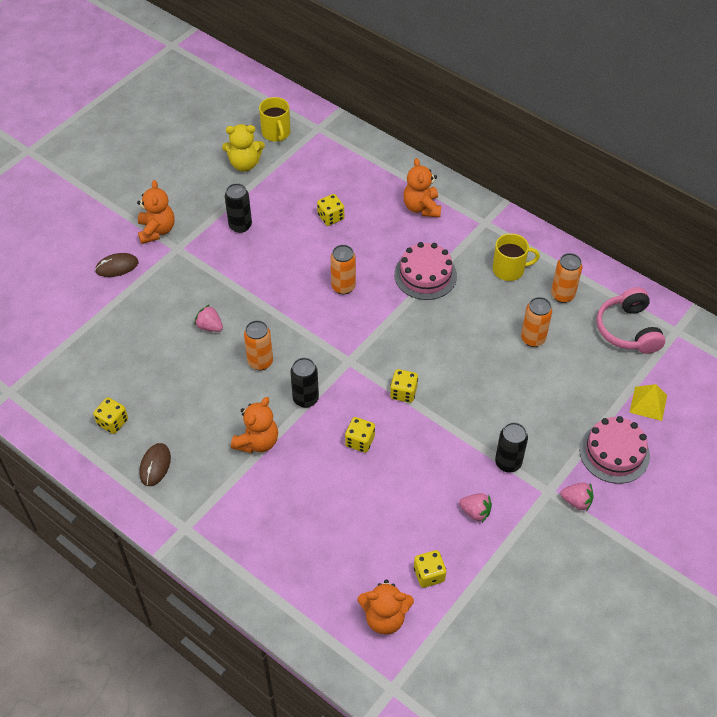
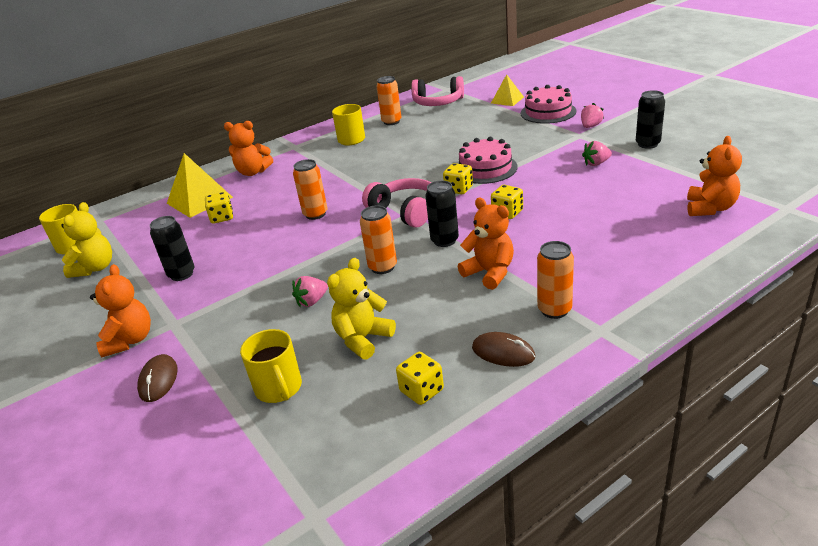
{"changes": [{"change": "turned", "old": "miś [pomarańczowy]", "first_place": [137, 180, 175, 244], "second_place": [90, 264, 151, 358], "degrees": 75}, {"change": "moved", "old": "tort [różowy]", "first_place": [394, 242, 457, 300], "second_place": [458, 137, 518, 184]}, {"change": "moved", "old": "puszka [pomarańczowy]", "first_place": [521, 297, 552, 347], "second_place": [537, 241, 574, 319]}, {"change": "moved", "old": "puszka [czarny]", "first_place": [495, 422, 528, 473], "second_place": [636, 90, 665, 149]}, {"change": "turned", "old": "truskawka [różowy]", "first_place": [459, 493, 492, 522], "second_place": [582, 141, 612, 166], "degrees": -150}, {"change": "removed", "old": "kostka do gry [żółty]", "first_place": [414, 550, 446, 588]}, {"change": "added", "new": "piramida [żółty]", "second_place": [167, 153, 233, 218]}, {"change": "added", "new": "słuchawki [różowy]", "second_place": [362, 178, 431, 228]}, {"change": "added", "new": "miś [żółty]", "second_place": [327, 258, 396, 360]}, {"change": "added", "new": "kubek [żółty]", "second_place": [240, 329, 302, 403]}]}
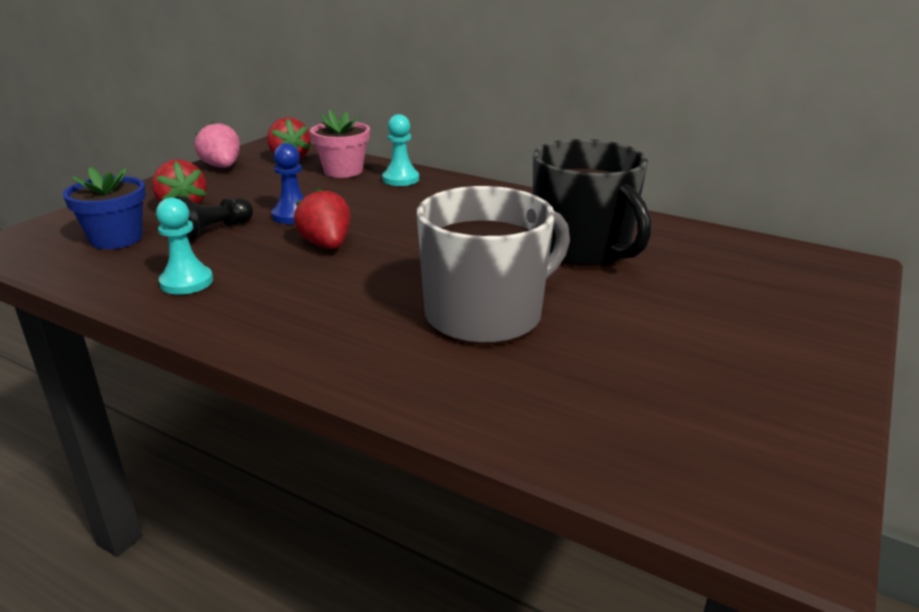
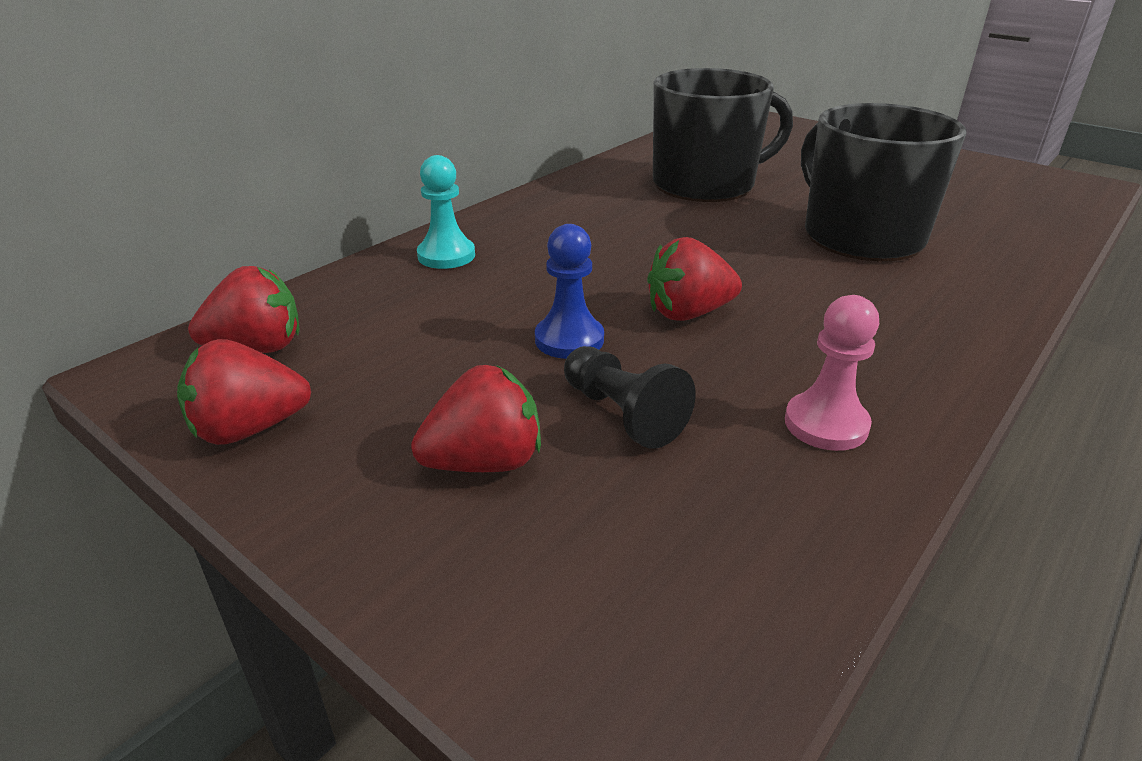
{"changes": [{"change": "removed", "old": "doniczka [różowy]", "first_place": [310, 109, 370, 178]}, {"change": "recoloured", "old": "truskawka [różowy]", "new": "truskawka [czerwony]", "first_place": [194, 122, 240, 168], "second_place": [177, 339, 311, 445]}, {"change": "removed", "old": "doniczka [niebieski]", "first_place": [63, 167, 146, 249]}, {"change": "recoloured", "old": "kubek [szary]", "new": "kubek [czarny]", "first_place": [417, 186, 570, 345], "second_place": [801, 103, 967, 261]}, {"change": "recoloured", "old": "pionek [turkusowy]", "new": "pionek [różowy]", "first_place": [156, 197, 213, 295], "second_place": [785, 295, 879, 451]}]}
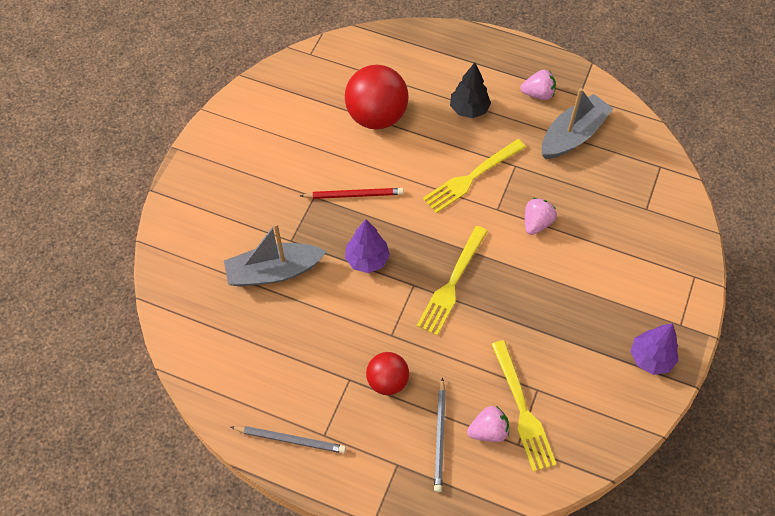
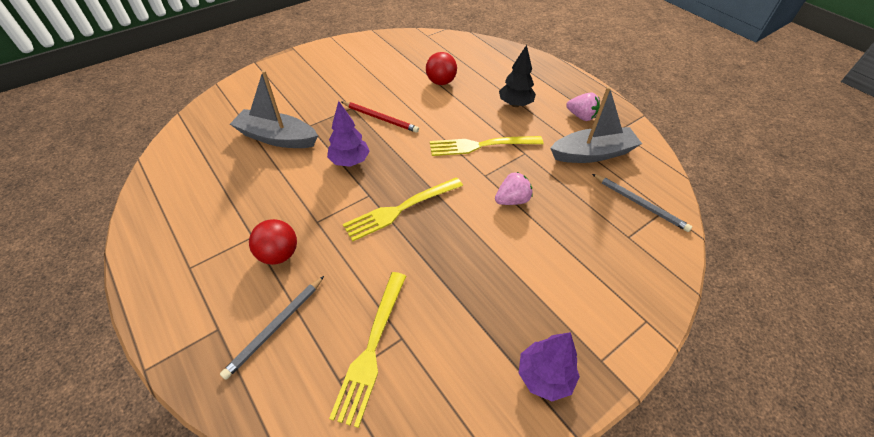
{"changes": [{"change": "resized", "old": "piłka [czerwony]", "first_place": [345, 65, 409, 130], "second_place": [426, 52, 457, 85], "factor": 0.59}, {"change": "removed", "old": "truskawka [różowy]", "first_place": [467, 406, 509, 442]}, {"change": "moved", "old": "ołówek [szary]", "first_place": [230, 426, 346, 453], "second_place": [592, 174, 692, 232]}]}
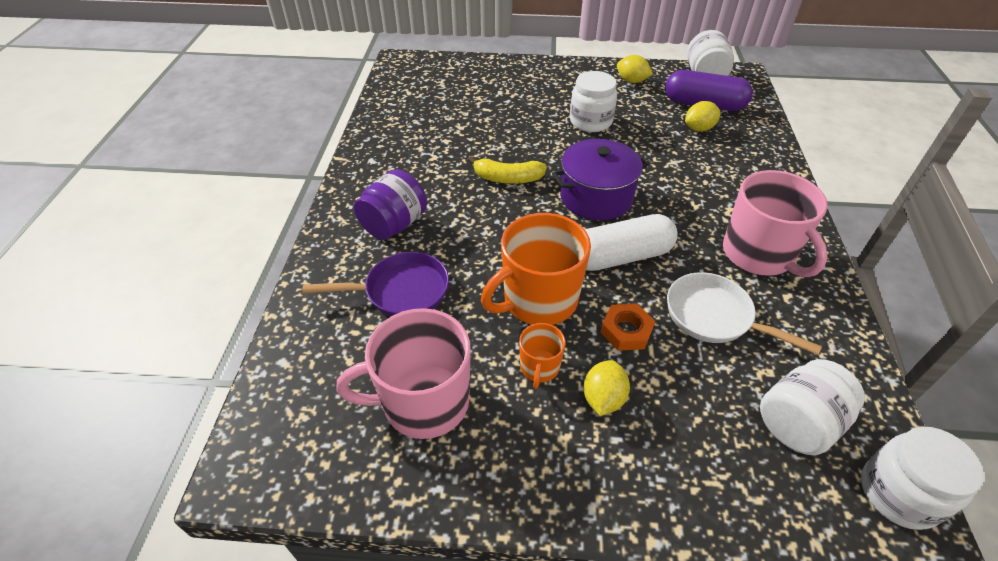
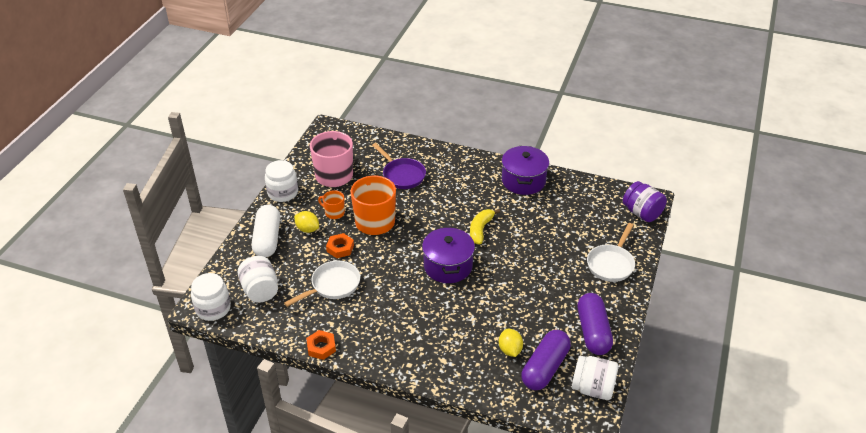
{"changes": [{"change": "replaced", "old": "cytryna [żółty]", "new": "kapsułka [fioletowy]", "first_place": [617, 55, 653, 83], "second_place": [577, 293, 613, 355]}, {"change": "moved", "old": "słoik [biały]", "first_place": [570, 71, 617, 132], "second_place": [265, 160, 298, 202]}, {"change": "moved", "old": "słoik [fioletowy]", "first_place": [354, 169, 427, 240], "second_place": [623, 181, 667, 222]}, {"change": "removed", "old": "kubek [różowy]", "first_place": [723, 170, 828, 277]}, {"change": "moved", "old": "kapsułka [biały]", "first_place": [585, 214, 678, 271], "second_place": [252, 205, 280, 257]}, {"change": "turned", "old": "patelnia [fioletowy]", "first_place": [303, 252, 449, 316], "second_place": [372, 143, 426, 189], "degrees": -45}, {"change": "added", "new": "garnek [fioletowy]", "second_place": [502, 146, 549, 195]}, {"change": "added", "new": "patelnia [biały]", "second_place": [587, 223, 635, 282]}, {"change": "added", "new": "nakrętka [pomarańczowy]", "second_place": [306, 330, 336, 360]}]}
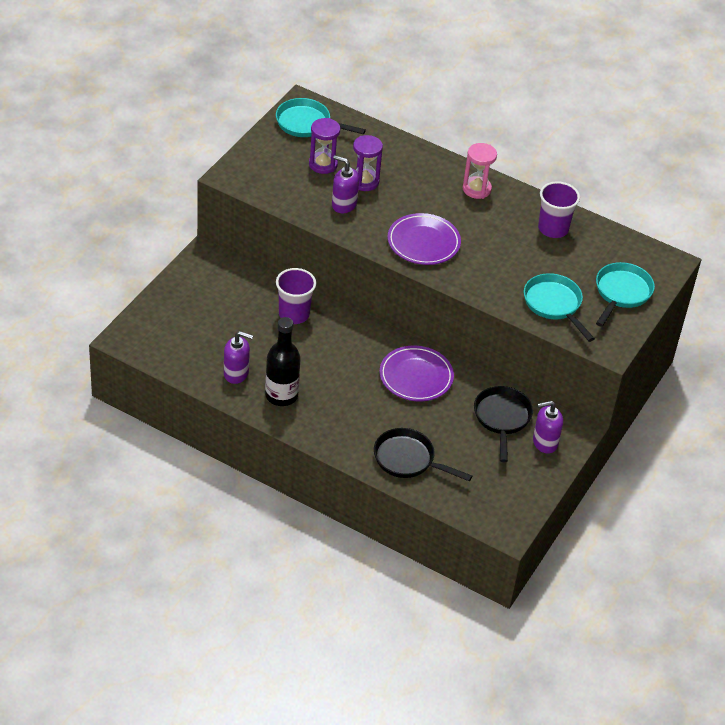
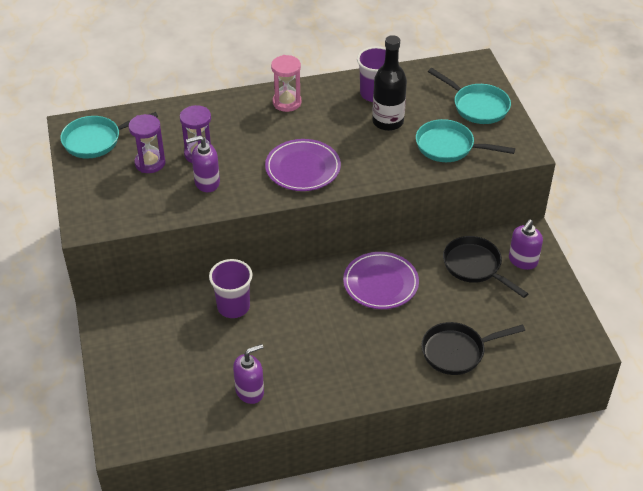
{"changes": [{"change": "turned", "old": "patelnia [turkusowy]", "first_place": [596, 262, 655, 327], "second_place": [428, 68, 511, 124], "degrees": 150}, {"change": "moved", "old": "butelka [czarny]", "first_place": [265, 317, 301, 406], "second_place": [372, 35, 407, 131]}]}
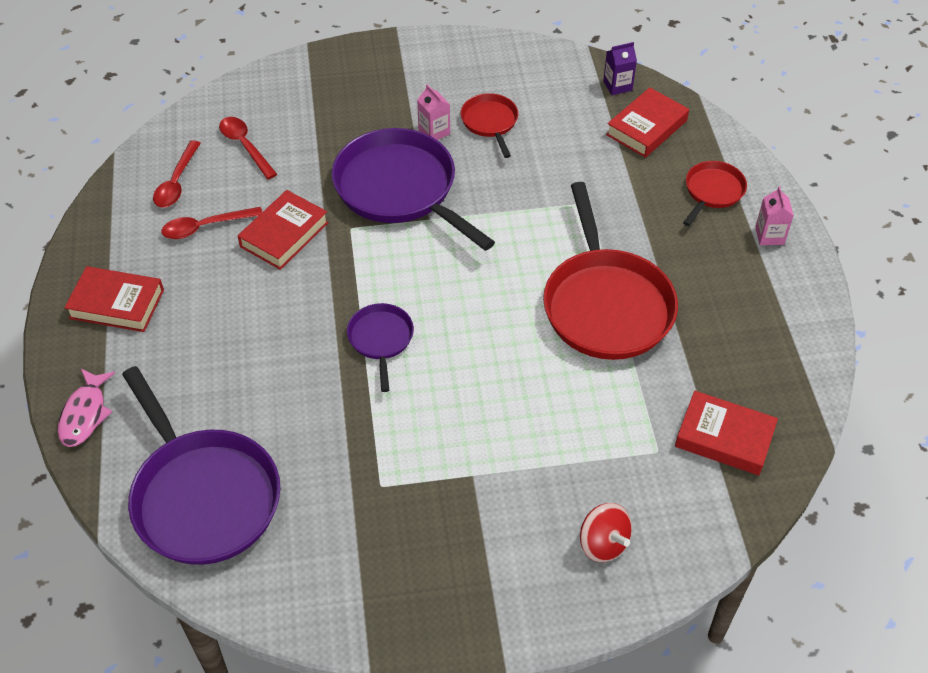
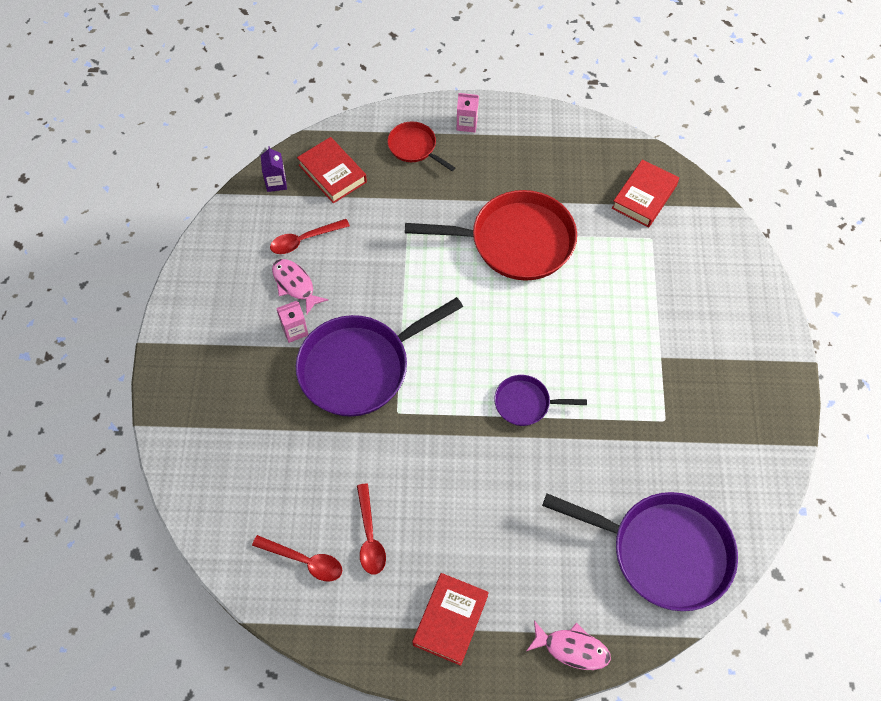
{"changes": [{"change": "replaced", "old": "patelnia [czerwony]", "new": "ryba [różowy]", "first_place": [461, 93, 518, 158], "second_place": [272, 259, 328, 315]}, {"change": "moved", "old": "łyżka [czerwony]", "first_place": [219, 117, 277, 179], "second_place": [270, 219, 350, 254]}, {"change": "removed", "old": "książka [czerwony]", "first_place": [238, 190, 329, 270]}, {"change": "turned", "old": "patelnia [fioletowy]", "first_place": [122, 366, 280, 565], "second_place": [542, 492, 738, 611], "degrees": 45}, {"change": "removed", "old": "bączek [czerwony]", "first_place": [580, 503, 632, 562]}]}
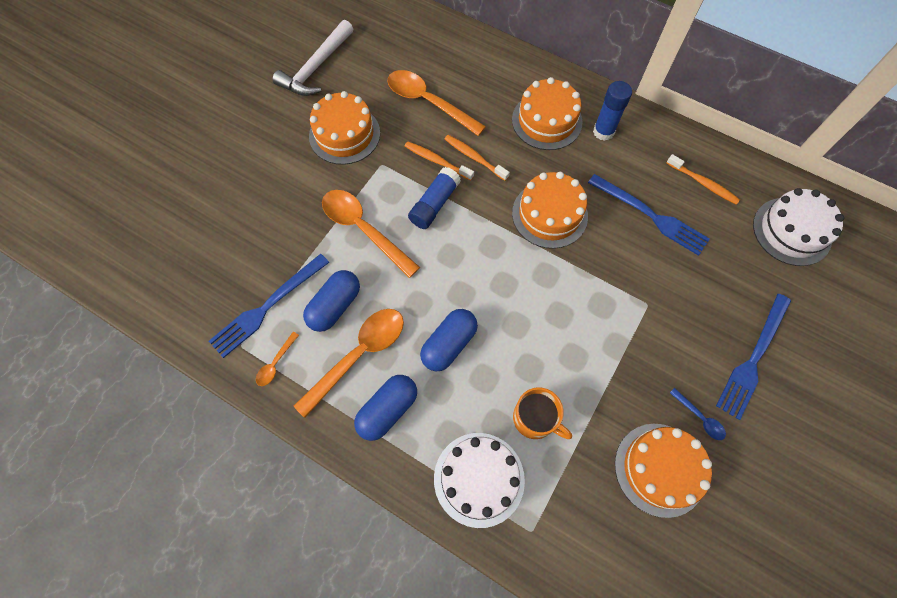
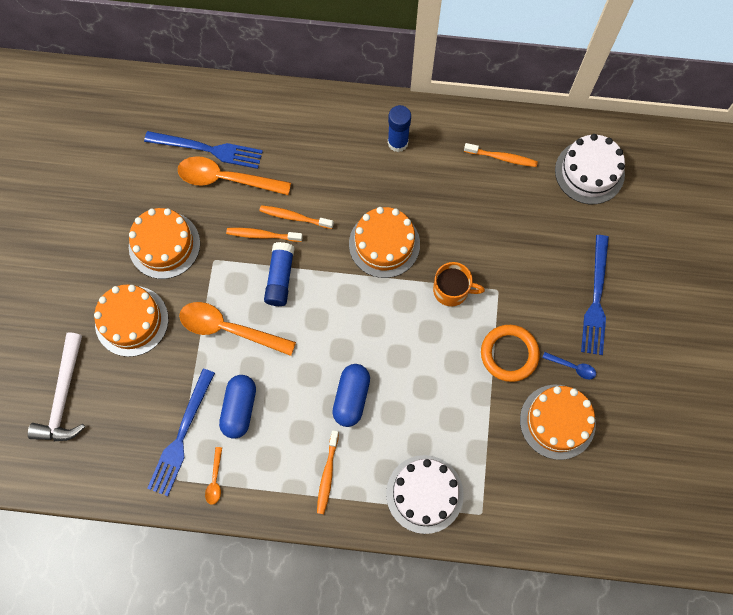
{"changes": [{"change": "moved", "old": "młotek [biały]", "first_place": [273, 20, 353, 96], "second_place": [28, 332, 85, 441]}, {"change": "moved", "old": "tort [pomarańczowy]", "first_place": [512, 77, 583, 150], "second_place": [94, 284, 168, 357]}, {"change": "moved", "old": "widelec [niebieski]", "first_place": [588, 174, 710, 256], "second_place": [144, 131, 263, 169]}, {"change": "removed", "old": "łyżka [pomarańczowy]", "first_place": [294, 309, 404, 418]}, {"change": "replaced", "old": "kapsułka [niebieski]", "new": "szczoteczka do zębów [pomarańczowy]", "first_place": [354, 375, 417, 441], "second_place": [317, 430, 339, 514]}, {"change": "moved", "old": "kubek [pomarańczowy]", "first_place": [513, 387, 572, 439], "second_place": [433, 262, 485, 307]}, {"change": "added", "new": "pierścień [pomarańczowy]", "second_place": [481, 325, 540, 382]}]}
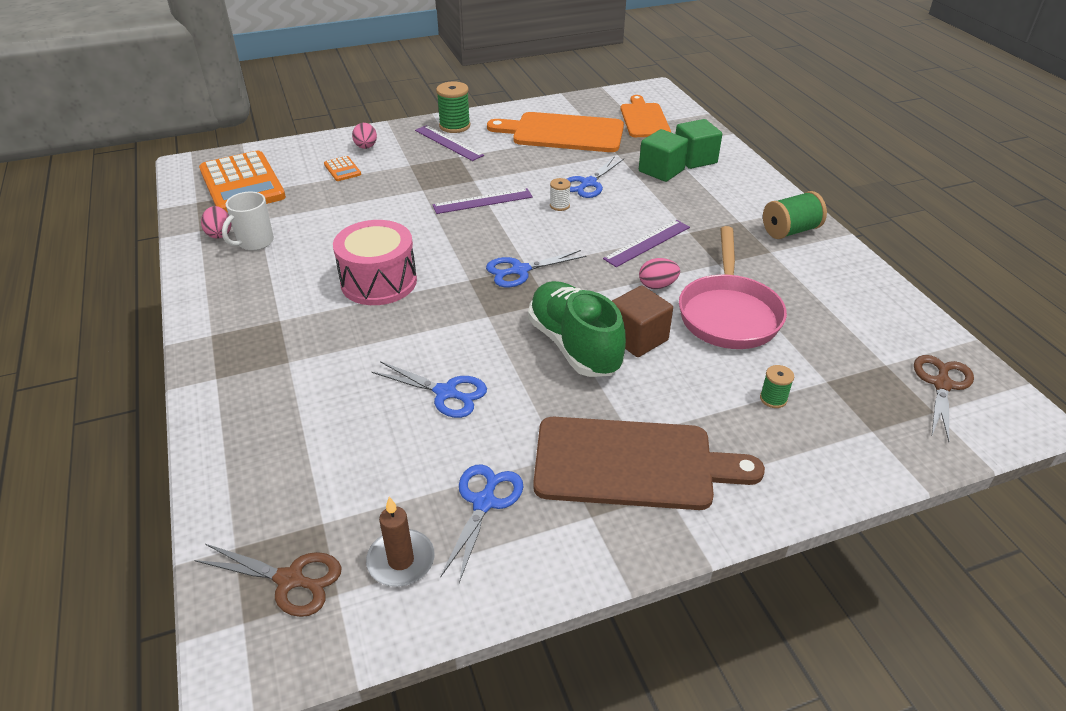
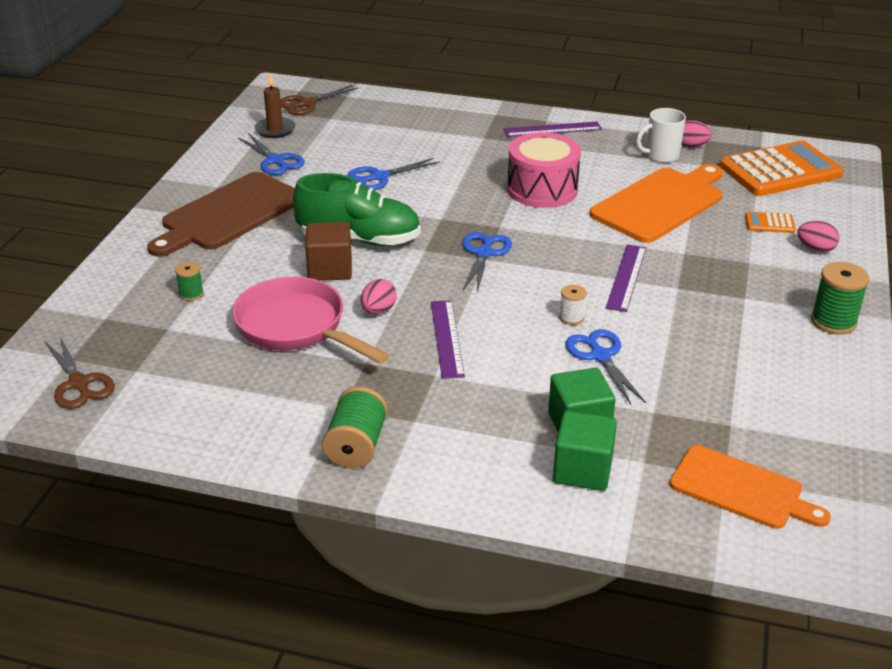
{"changes": [{"change": "moved", "old": "deska do krojenia [pomarańczowy]", "first_place": [487, 112, 624, 152], "second_place": [590, 164, 723, 243]}, {"change": "moved", "old": "linijka [fioletowy]", "first_place": [415, 125, 484, 161], "second_place": [504, 121, 602, 137]}, {"change": "turned", "old": "kalkulator [pomarańczowy]", "first_place": [199, 150, 286, 213], "second_place": [720, 141, 844, 196], "degrees": 150}, {"change": "turned", "old": "kubek [biały]", "first_place": [222, 192, 274, 251], "second_place": [636, 108, 686, 163], "degrees": -90}]}
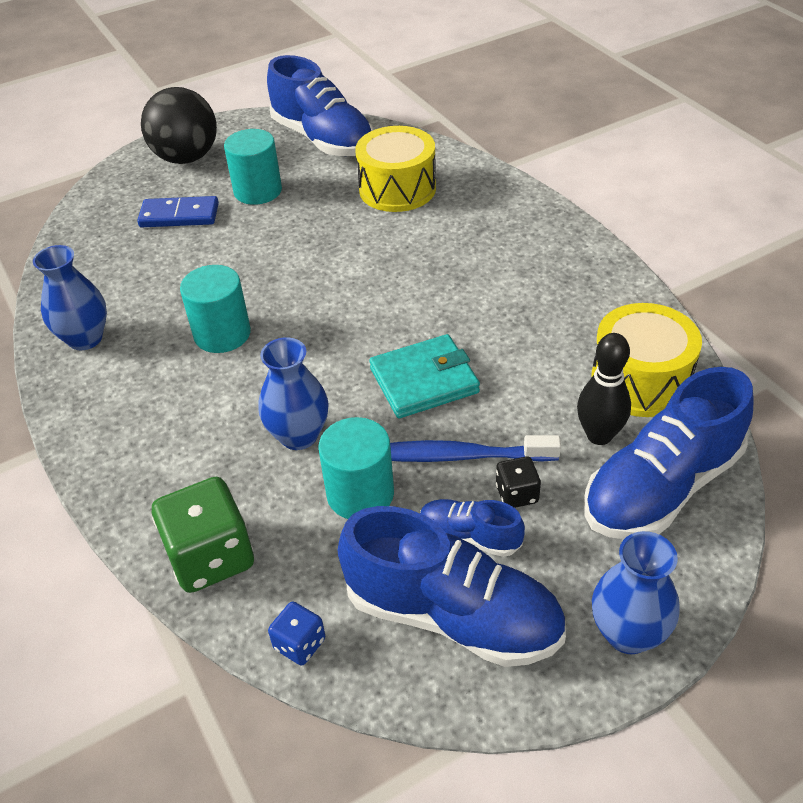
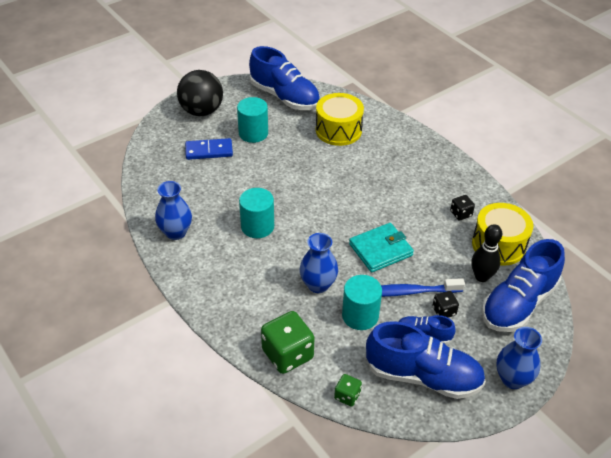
{"changes": [{"change": "recoloured", "old": "kostka do gry [niebieski]", "new": "kostka do gry [zielony]", "first_place": [268, 602, 325, 666], "second_place": [334, 374, 362, 407]}, {"change": "added", "new": "kostka do gry [czarny]", "second_place": [450, 195, 475, 221]}]}
